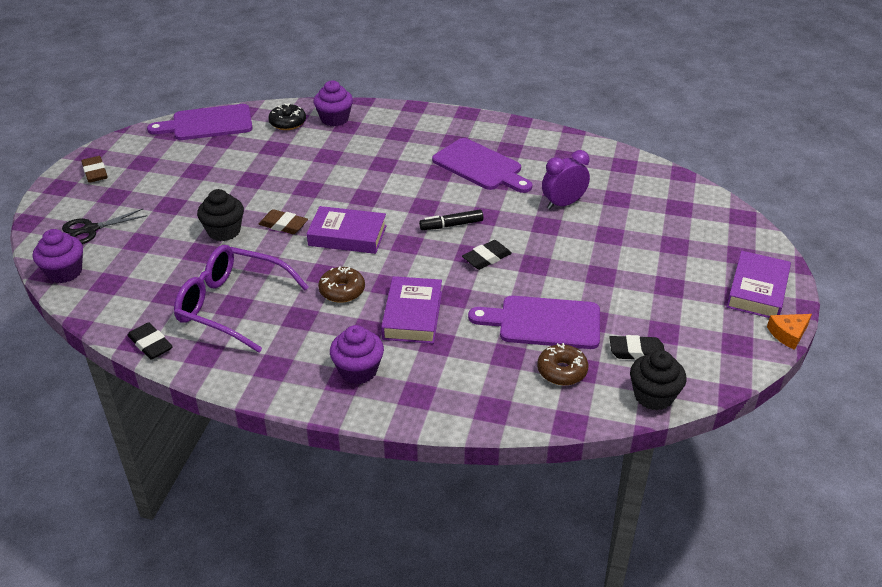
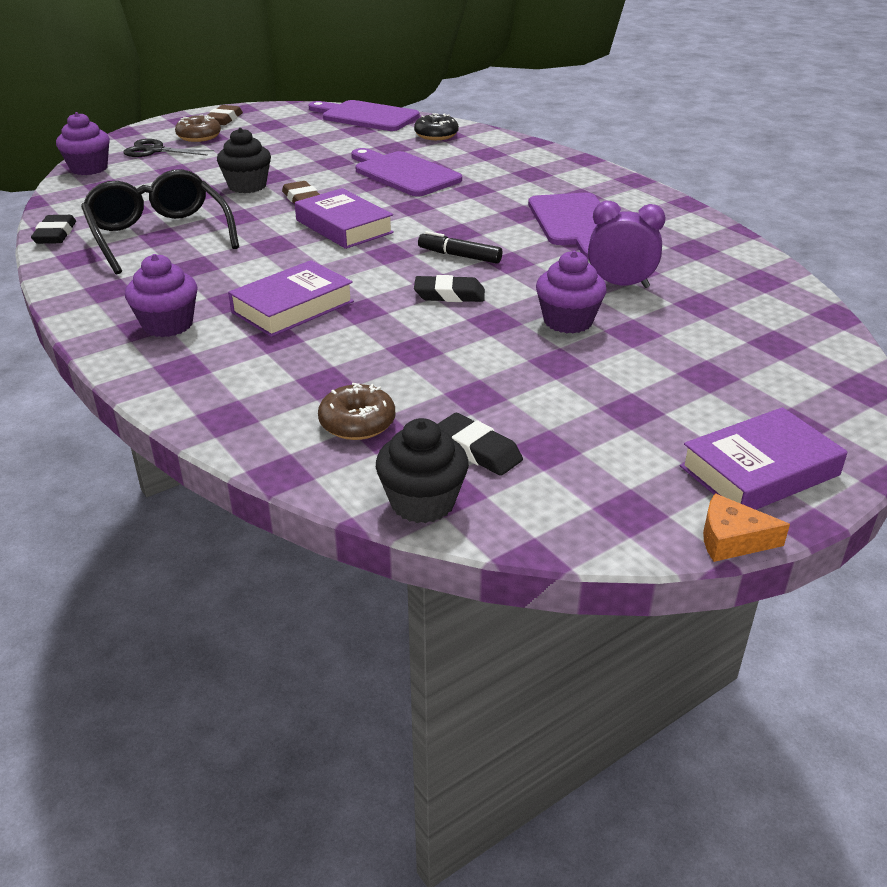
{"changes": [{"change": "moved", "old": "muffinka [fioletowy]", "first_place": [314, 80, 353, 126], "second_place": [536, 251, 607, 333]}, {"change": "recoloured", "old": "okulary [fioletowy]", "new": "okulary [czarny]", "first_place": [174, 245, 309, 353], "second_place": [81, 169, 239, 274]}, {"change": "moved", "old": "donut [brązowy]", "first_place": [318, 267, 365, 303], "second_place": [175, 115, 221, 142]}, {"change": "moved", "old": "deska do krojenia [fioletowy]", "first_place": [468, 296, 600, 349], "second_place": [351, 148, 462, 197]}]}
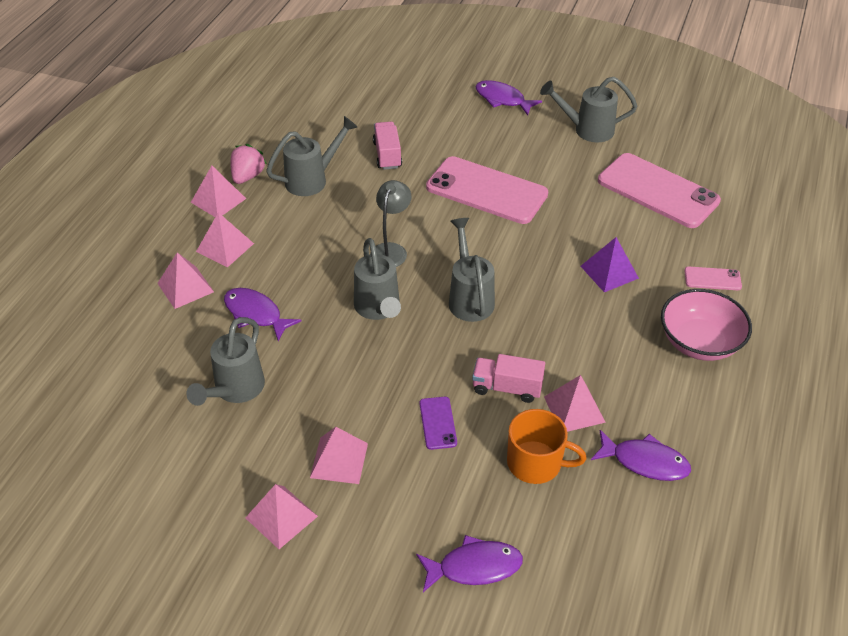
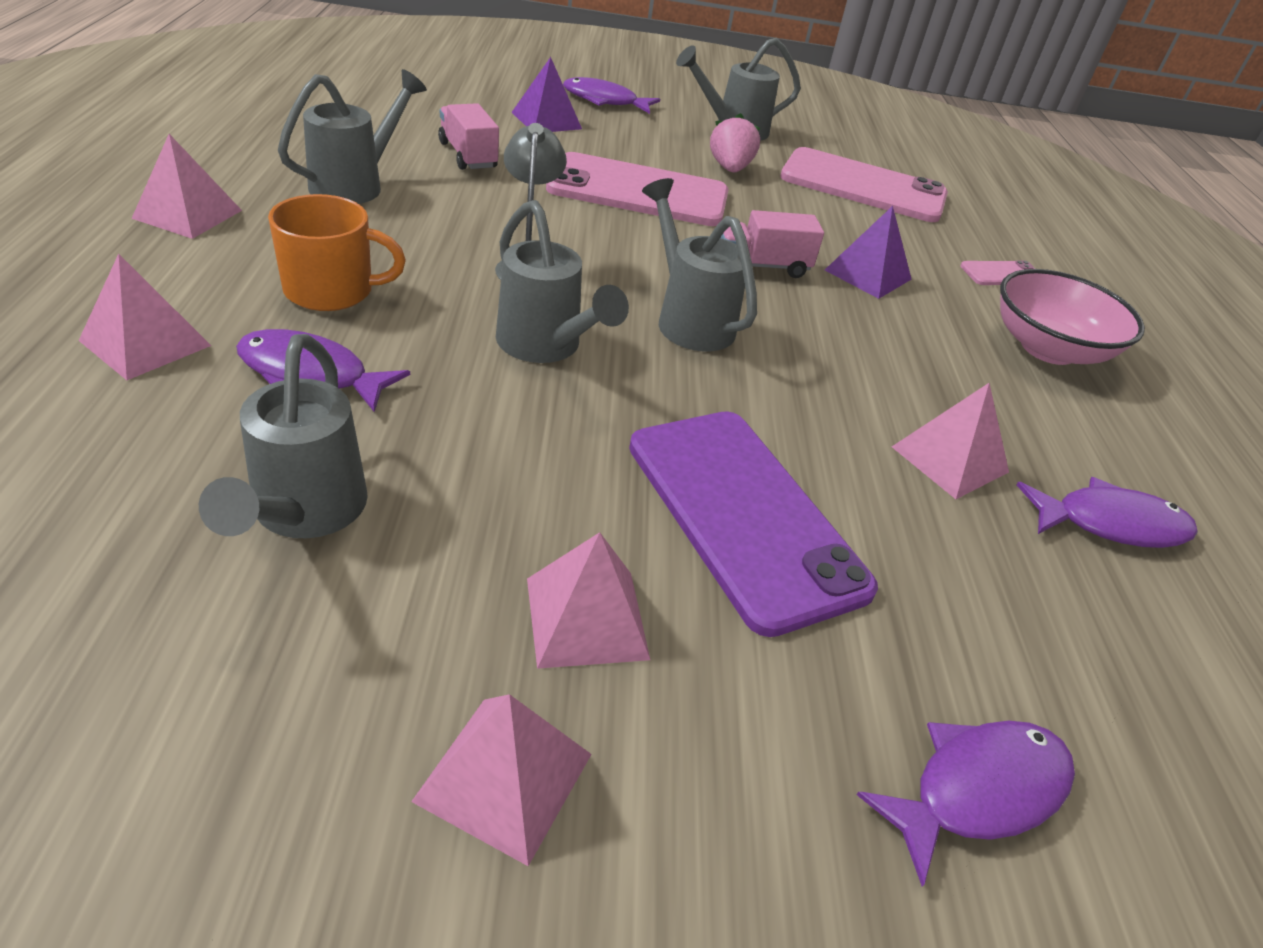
{"changes": [{"change": "moved", "old": "truskawka [różowy]", "first_place": [231, 144, 267, 184], "second_place": [710, 113, 760, 172]}, {"change": "removed", "old": "piramida [różowy]", "first_place": [196, 212, 254, 268]}, {"change": "moved", "old": "ciężarówka [różowy]", "first_place": [472, 354, 545, 403], "second_place": [720, 210, 824, 278]}, {"change": "resized", "old": "telefon [fioletowy]", "first_place": [420, 397, 457, 450], "second_place": [629, 411, 878, 637], "factor": 2.28}, {"change": "moved", "old": "kubek [pomarańczowy]", "first_place": [507, 409, 587, 484], "second_place": [268, 194, 406, 311]}, {"change": "added", "new": "piramida [fioletowy]", "second_place": [512, 57, 582, 132]}]}
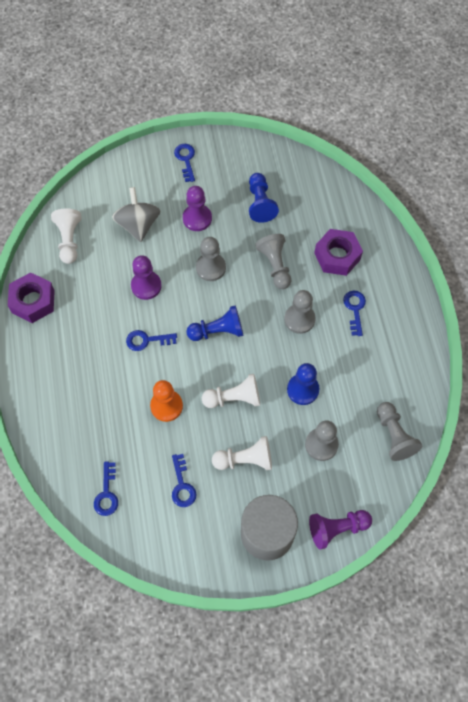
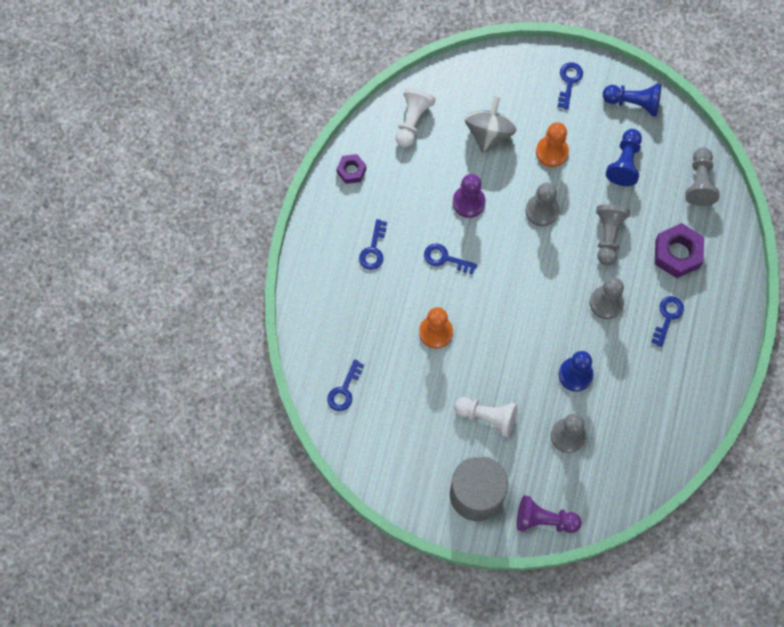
{"changes": [{"change": "recoloured", "old": "pionek [fioletowy]", "new": "pionek [pomarańczowy]", "first_place": [183, 186, 212, 231], "second_place": [536, 122, 569, 167]}, {"change": "resized", "old": "nakrętka [fioletowy]", "first_place": [8, 272, 55, 323], "second_place": [337, 154, 366, 184], "factor": 0.58}, {"change": "moved", "old": "pionek [niebieski]", "first_place": [186, 305, 243, 341], "second_place": [603, 83, 661, 116]}, {"change": "removed", "old": "pionek [biały]", "first_place": [202, 374, 260, 408]}, {"change": "moved", "old": "pionek [szary]", "first_place": [377, 402, 422, 461], "second_place": [686, 148, 719, 206]}, {"change": "moved", "old": "klucz [niebieski]", "first_place": [172, 454, 197, 507], "second_place": [359, 219, 387, 270]}]}
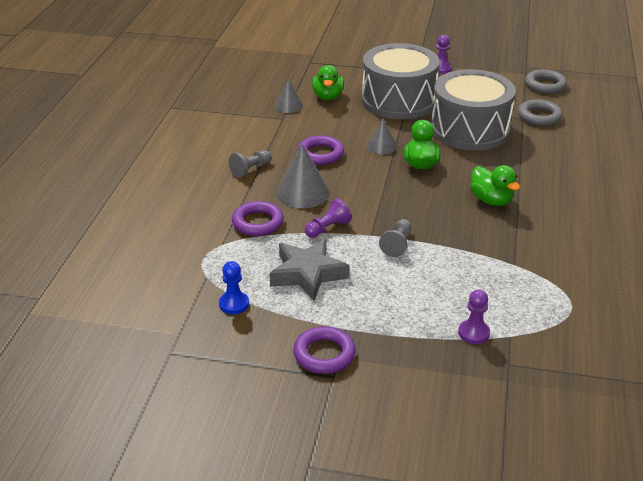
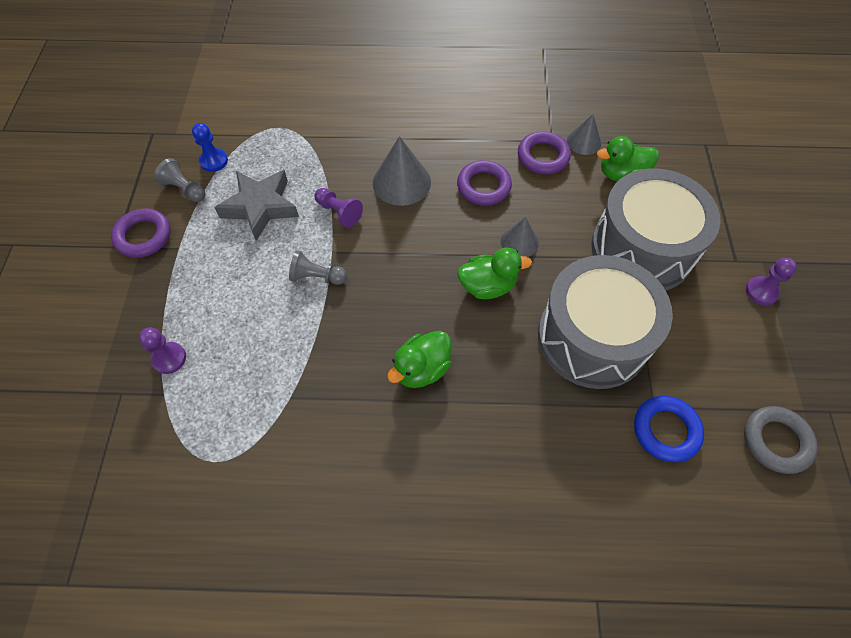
{"changes": [{"change": "recoloured", "old": "pierścień [szary]", "new": "pierścień [niebieski]", "first_place": [518, 99, 562, 126], "second_place": [634, 396, 704, 462]}, {"change": "moved", "old": "pionek [szary]", "first_place": [229, 150, 271, 178], "second_place": [154, 158, 206, 202]}, {"change": "moved", "old": "pierścień [fioletowy]", "first_place": [232, 201, 284, 236], "second_place": [518, 131, 571, 174]}]}
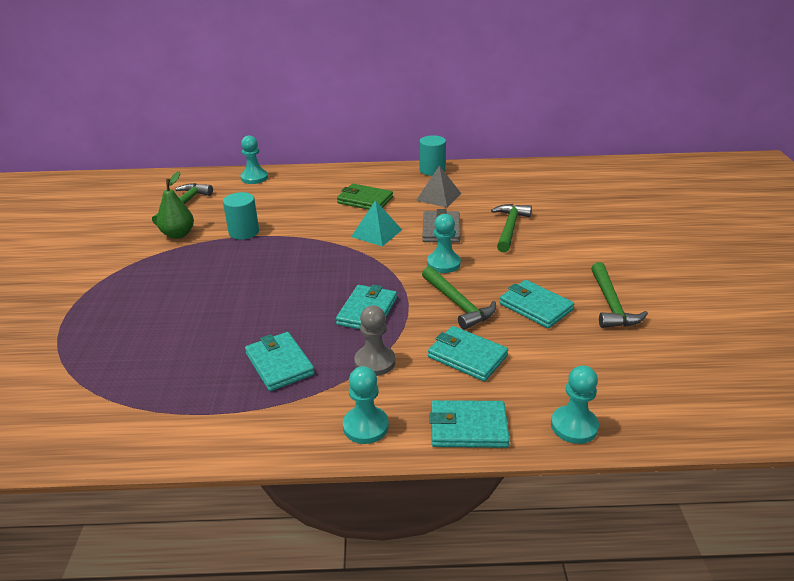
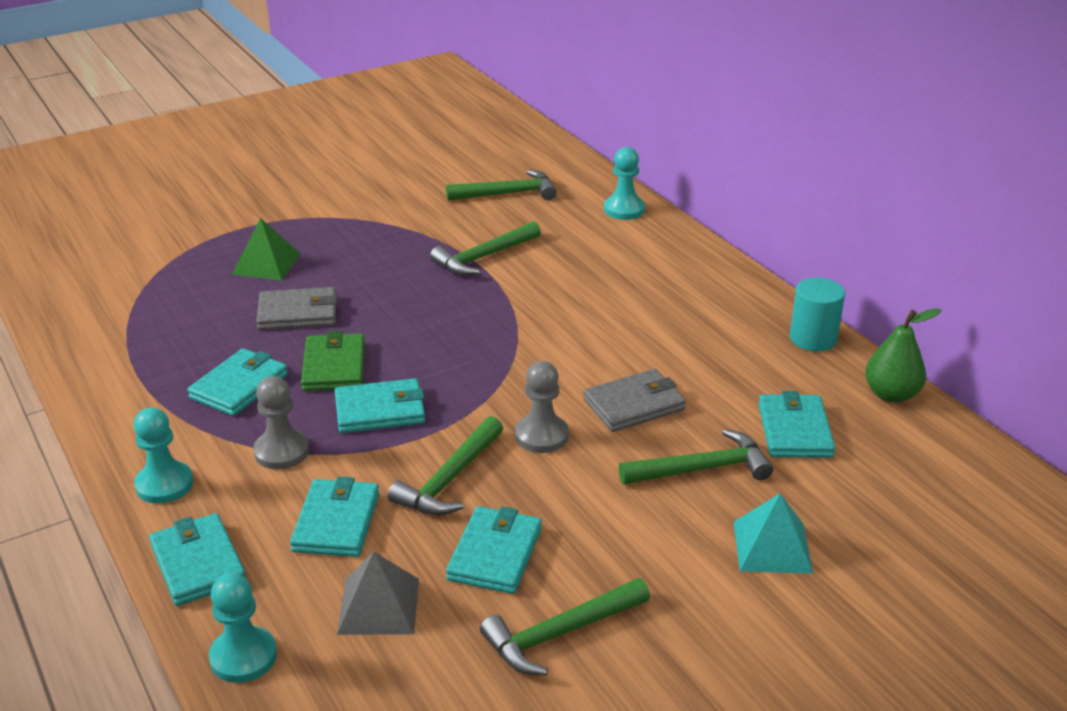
{"changes": [{"change": "moved", "old": "piramida [szary]", "first_place": [416, 166, 461, 208], "second_place": [337, 551, 419, 635]}, {"change": "moved", "old": "gruszka [zielony]", "first_place": [157, 171, 194, 239], "second_place": [865, 308, 941, 403]}, {"change": "moved", "old": "portfel [zielony]", "first_place": [337, 184, 393, 210], "second_place": [301, 331, 365, 391]}, {"change": "replaced", "old": "walec [turkusowy]", "new": "młotek [zielony]", "first_place": [223, 192, 259, 240], "second_place": [430, 221, 541, 276]}, {"change": "moved", "old": "piramida [turkusowy]", "first_place": [351, 200, 402, 247], "second_place": [734, 493, 813, 574]}, {"change": "recoloured", "old": "pionek [turkusowy]", "new": "pionek [szary]", "first_place": [427, 214, 461, 273], "second_place": [515, 361, 569, 453]}, {"change": "added", "new": "piramida [zielony]", "second_place": [232, 218, 301, 280]}, {"change": "added", "new": "portfel [szary]", "second_place": [257, 287, 337, 330]}, {"change": "added", "new": "portfel [turkusowy]", "second_place": [759, 391, 836, 458]}]}
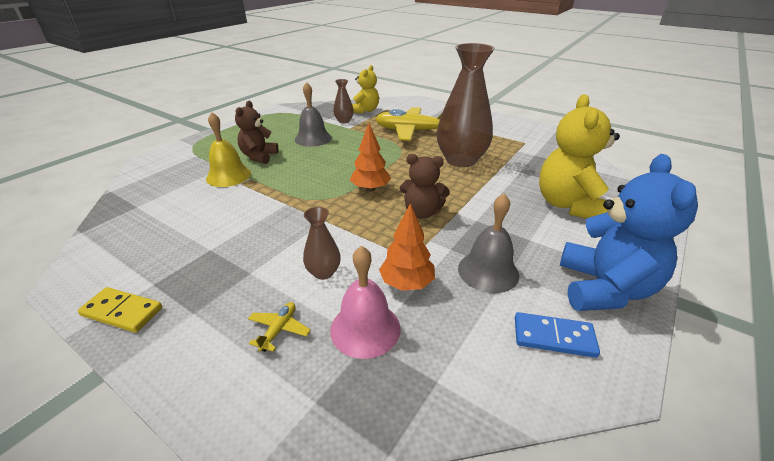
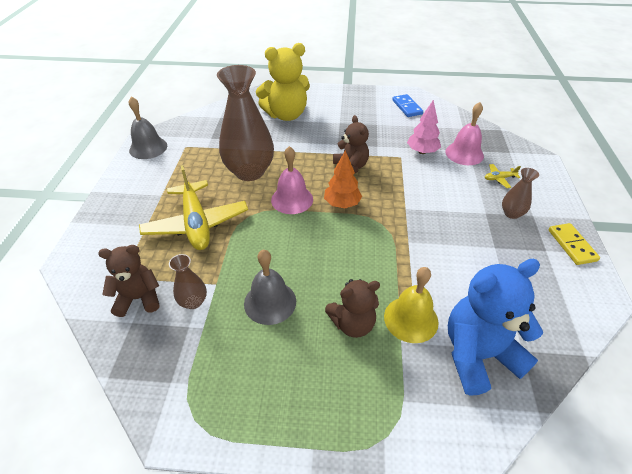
{"changes": [{"change": "recoloured", "old": "miś [żółty]", "new": "miś [brązowy]", "first_place": [352, 65, 379, 113], "second_place": [98, 245, 159, 317]}, {"change": "moved", "old": "miś [niebieski]", "first_place": [560, 154, 698, 311], "second_place": [448, 259, 543, 396]}, {"change": "moved", "old": "dzwonek [szary]", "first_place": [458, 193, 519, 293], "second_place": [129, 96, 167, 159]}, {"change": "recoloured", "old": "drzewko [pomarańczowy]", "new": "drzewko [różowy]", "first_place": [379, 203, 435, 291], "second_place": [407, 100, 441, 154]}, {"change": "moved", "old": "wazon [brązowy]", "first_place": [303, 207, 341, 280], "second_place": [502, 168, 539, 219]}, {"change": "added", "new": "dzwonek [różowy]", "second_place": [271, 146, 313, 214]}]}
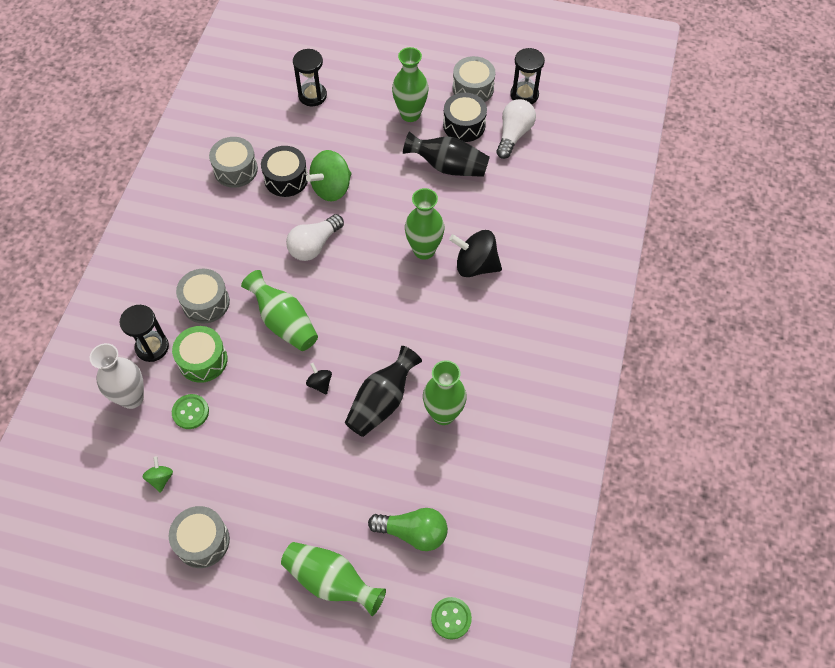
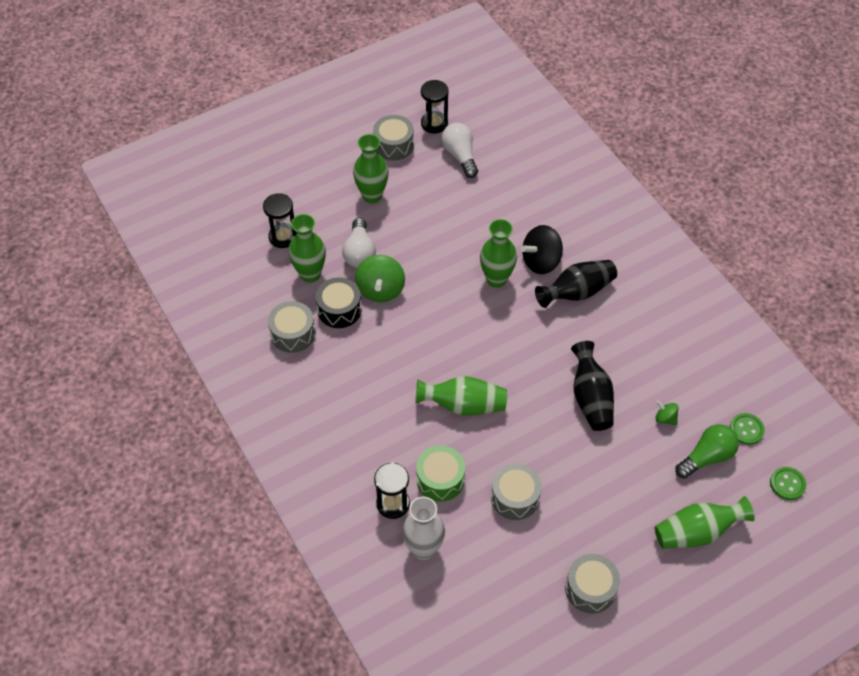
{"changes": [{"change": "removed", "old": "bęben [czarny]", "first_place": [443, 93, 487, 142]}, {"change": "moved", "old": "wazon [czarny]", "first_place": [403, 131, 490, 177], "second_place": [535, 260, 617, 308]}, {"change": "moved", "old": "żarówka [biały]", "first_place": [286, 214, 344, 261], "second_place": [342, 218, 376, 268]}, {"change": "moved", "old": "bęben [szary]", "first_place": [176, 269, 230, 324], "second_place": [491, 463, 542, 520]}, {"change": "moved", "old": "wazon [zielony]", "first_place": [423, 360, 467, 425], "second_place": [289, 214, 326, 283]}, {"change": "removed", "old": "bączek [czarny]", "first_place": [306, 363, 332, 395]}, {"change": "moved", "old": "guzik [zielony]", "first_place": [172, 394, 209, 429], "second_place": [730, 413, 765, 445]}, {"change": "moved", "old": "bączek [zielony]", "first_place": [142, 456, 173, 493], "second_place": [656, 400, 678, 426]}]}
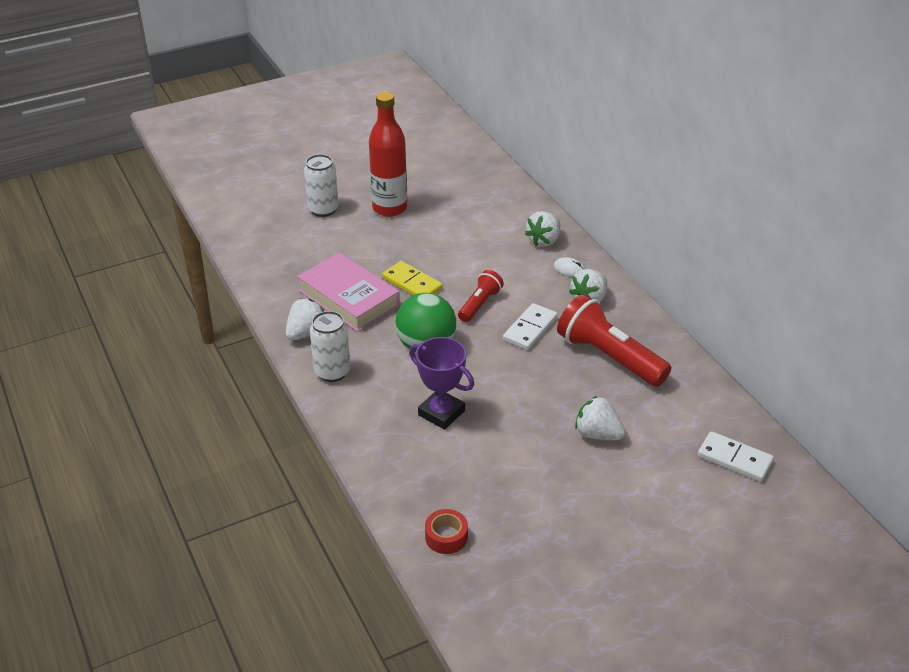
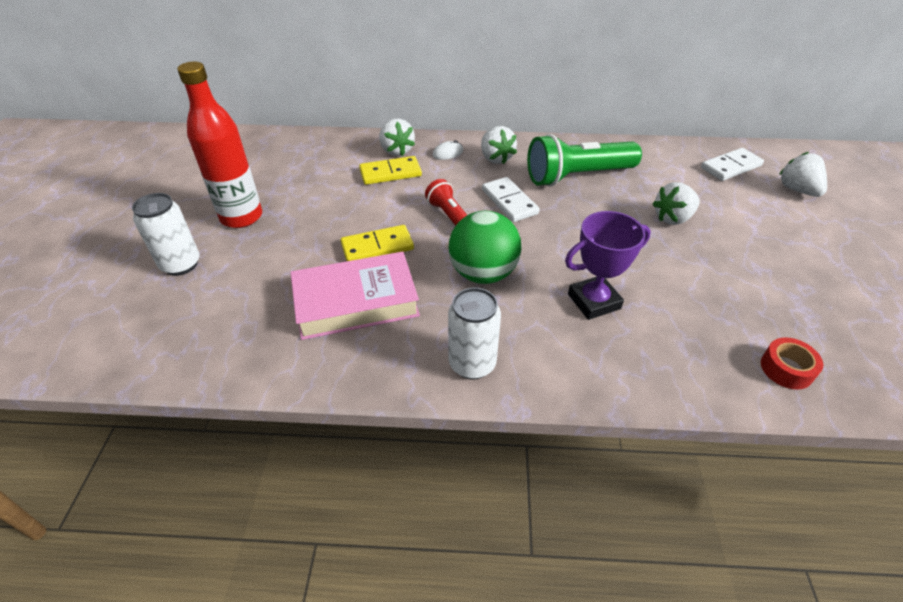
{"changes": [{"change": "recoloured", "old": "latarka [czerwony]", "new": "latarka [zielony]", "first_place": [557, 294, 671, 387], "second_place": [527, 134, 642, 187]}, {"change": "moved", "old": "truskawka [biały]", "first_place": [285, 298, 324, 340], "second_place": [779, 152, 827, 197]}, {"change": "added", "new": "kostka domina [żółty]", "second_place": [359, 156, 422, 185]}]}
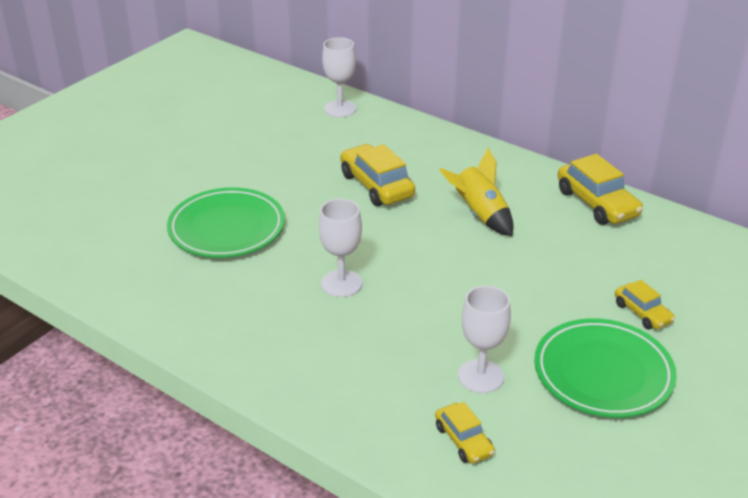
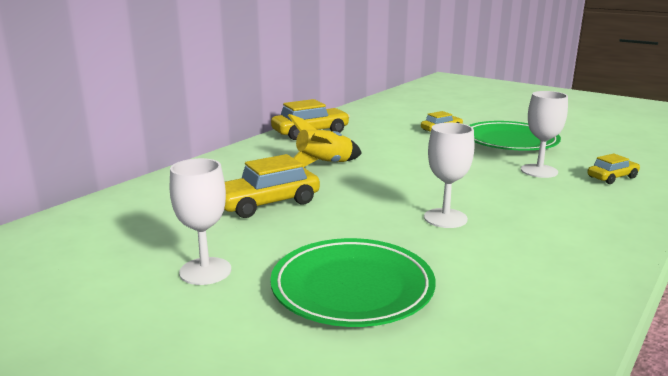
{"changes": [{"change": "moved", "old": "kielich [biały]", "first_place": [322, 37, 356, 117], "second_place": [170, 158, 231, 285]}]}
